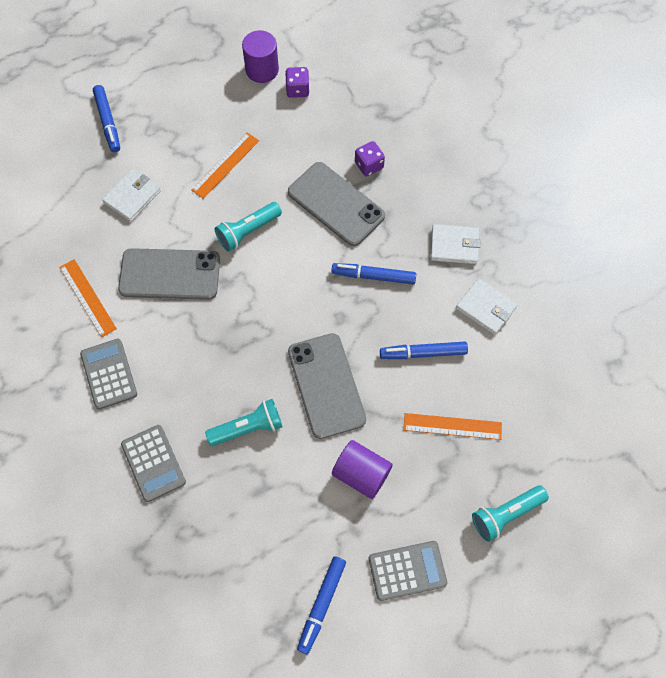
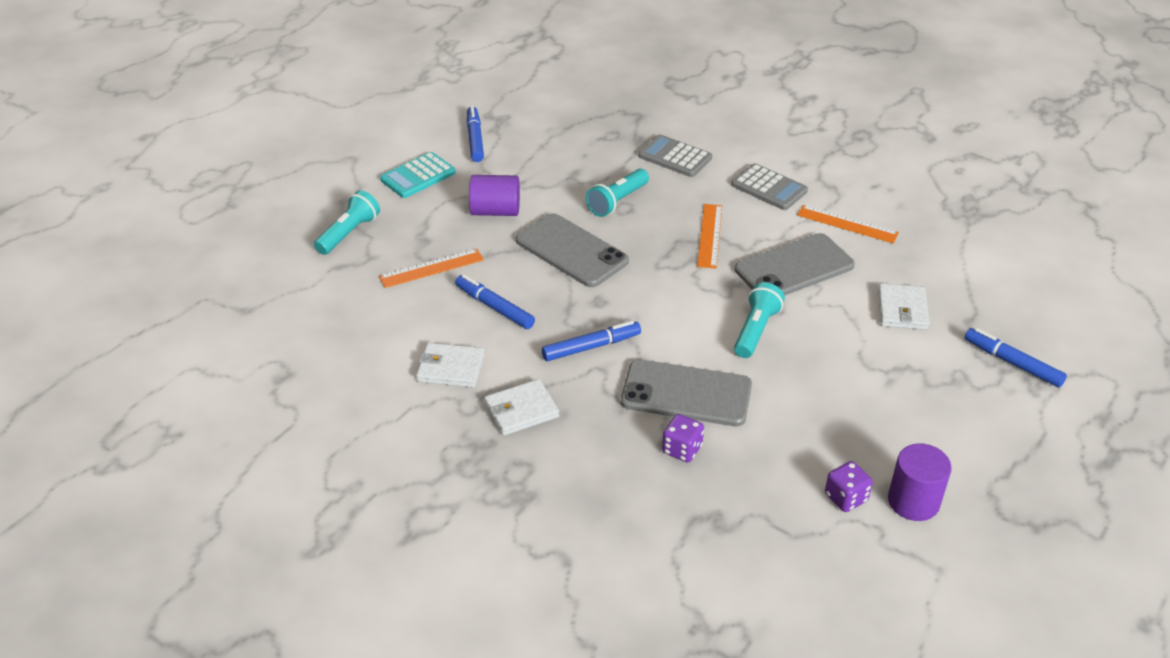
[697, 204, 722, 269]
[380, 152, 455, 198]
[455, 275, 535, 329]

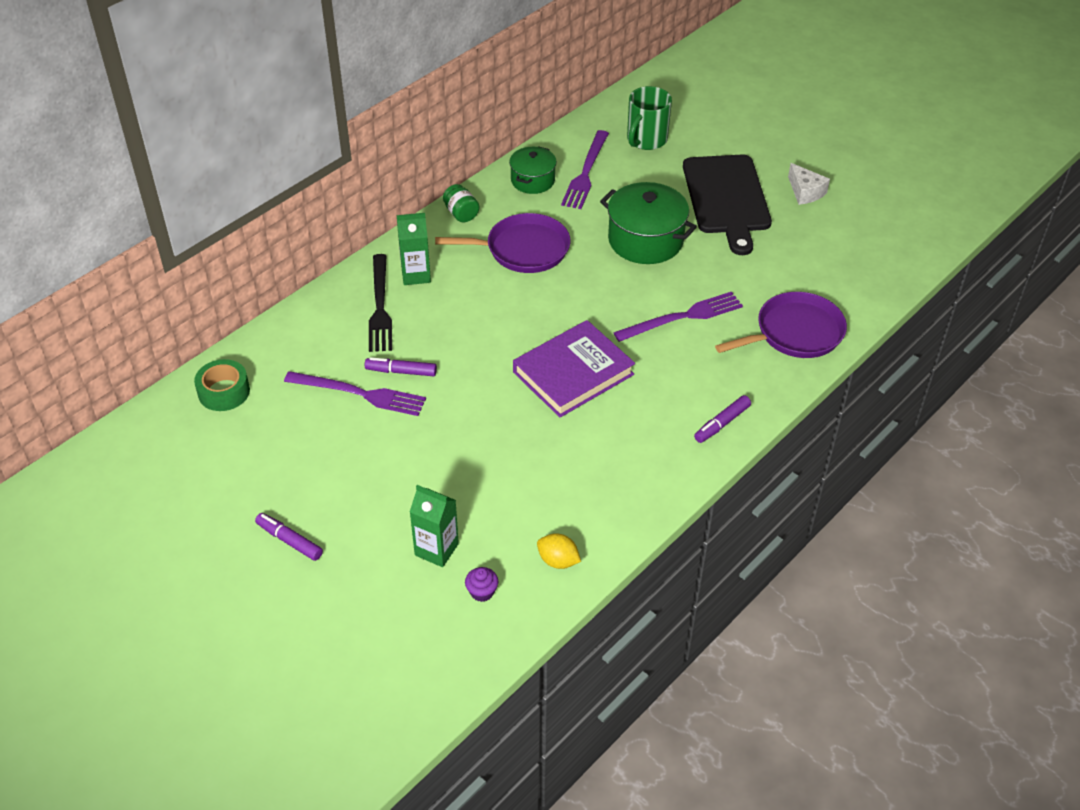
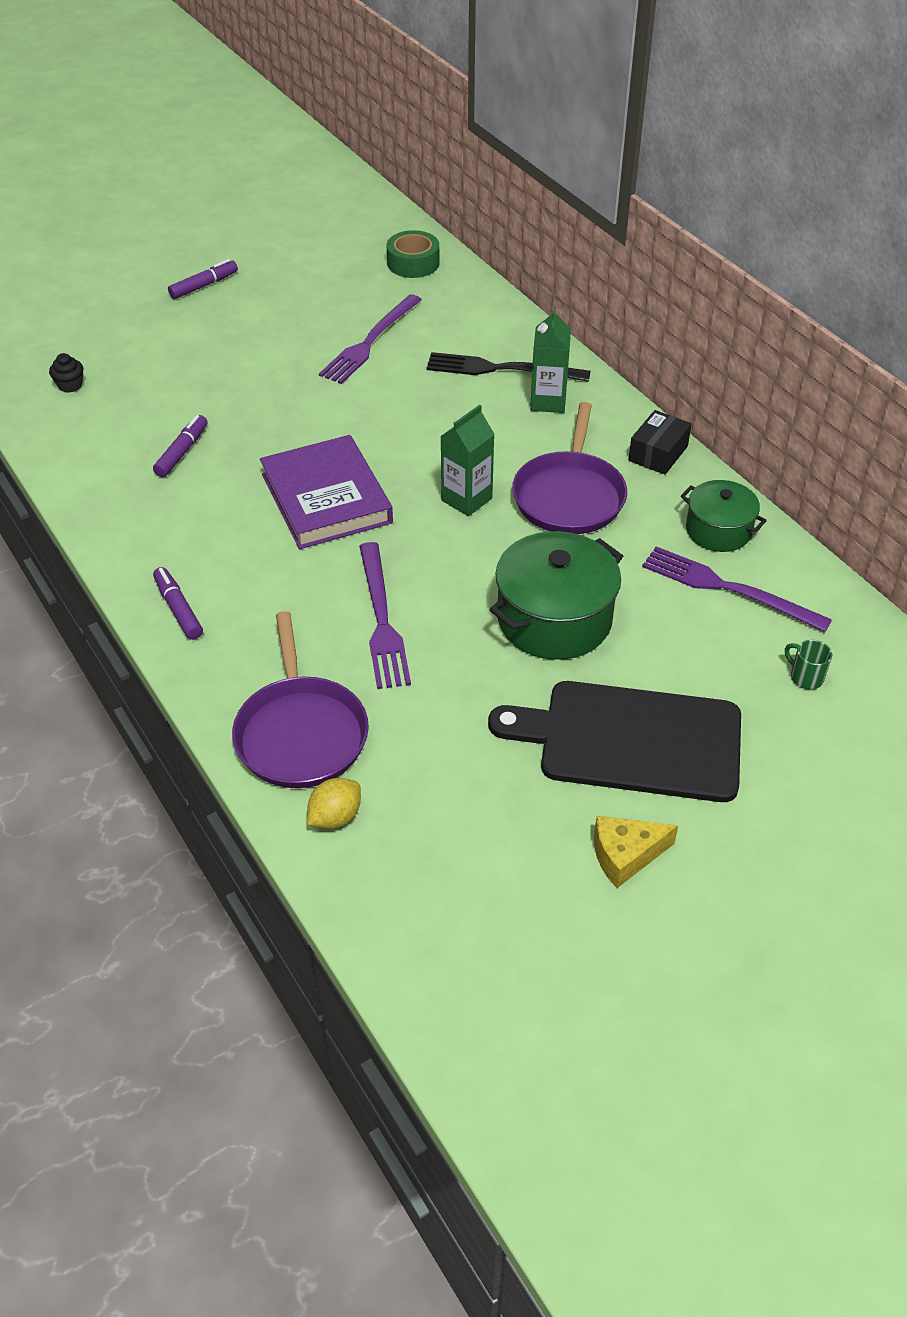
[153, 415, 208, 477]
[440, 405, 495, 516]
[307, 778, 361, 829]
[628, 410, 692, 475]
[49, 353, 83, 393]
[594, 816, 678, 888]
[785, 640, 832, 690]

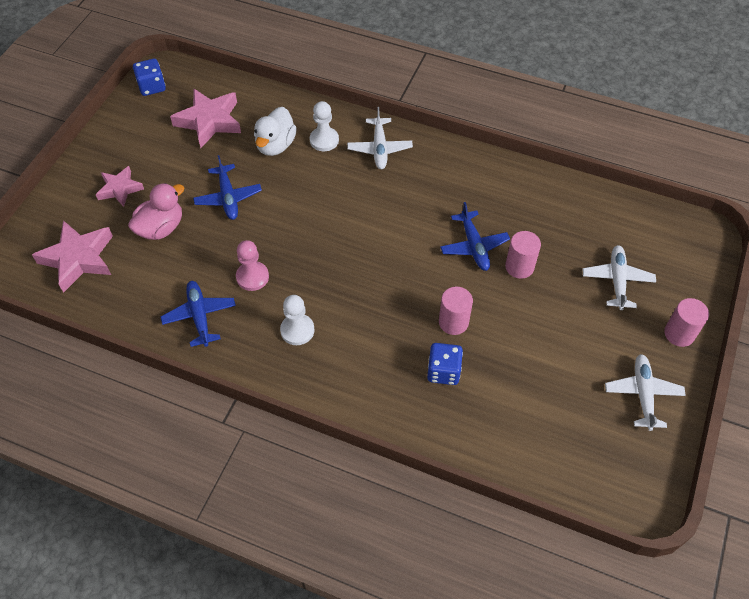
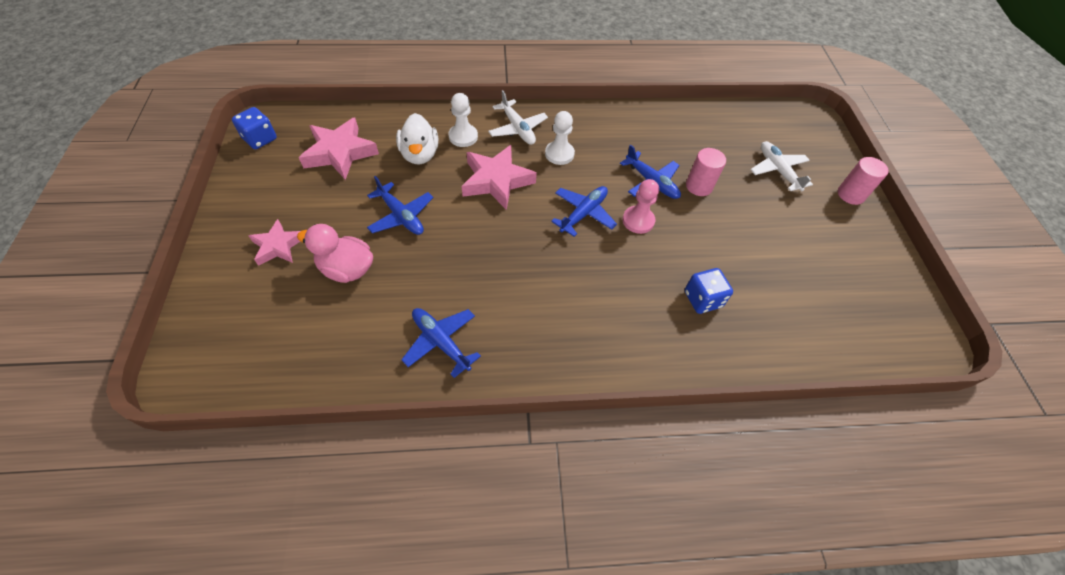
[439, 287, 473, 335] (first image)
[605, 354, 686, 431] (first image)
[551, 186, 617, 237]
[462, 145, 537, 210]
[622, 179, 659, 234]
[545, 111, 575, 165]
[297, 224, 373, 283]

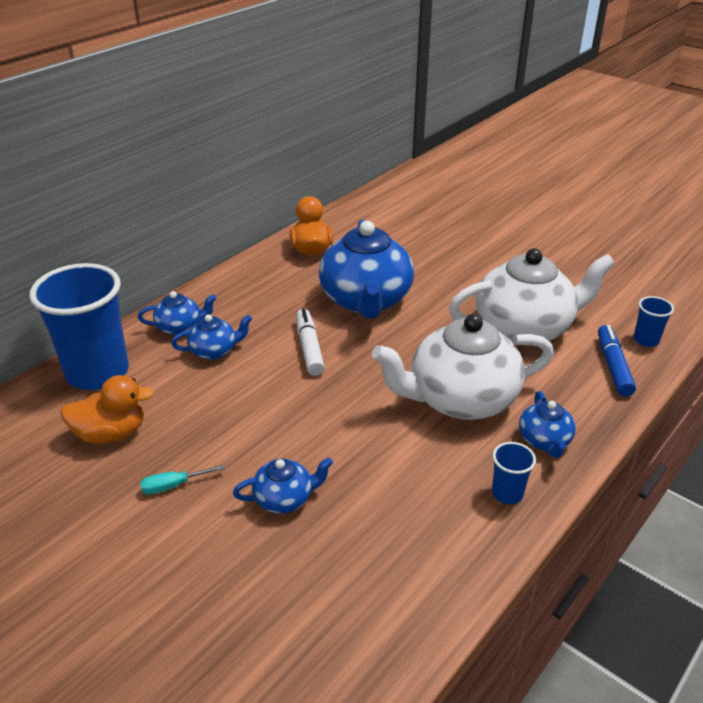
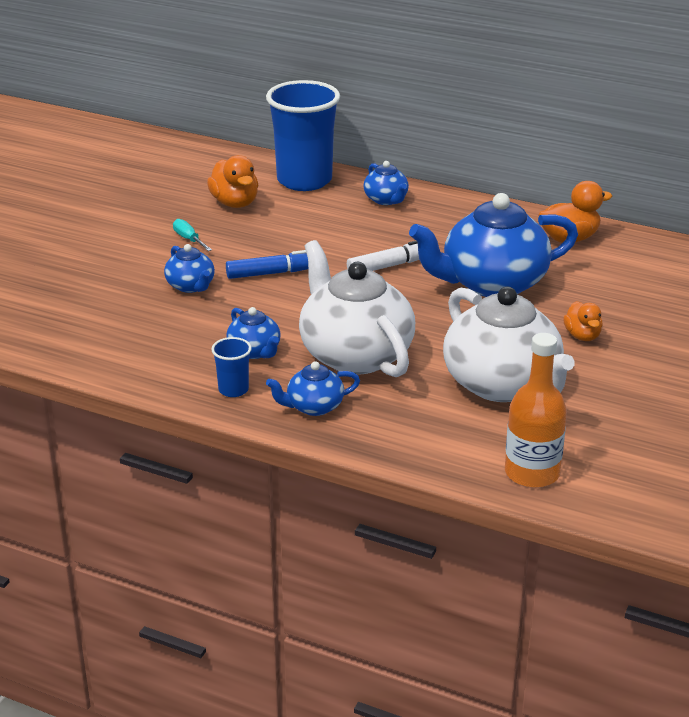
[563, 301, 603, 341]
[226, 307, 281, 359]
[226, 250, 308, 279]
[505, 333, 567, 488]

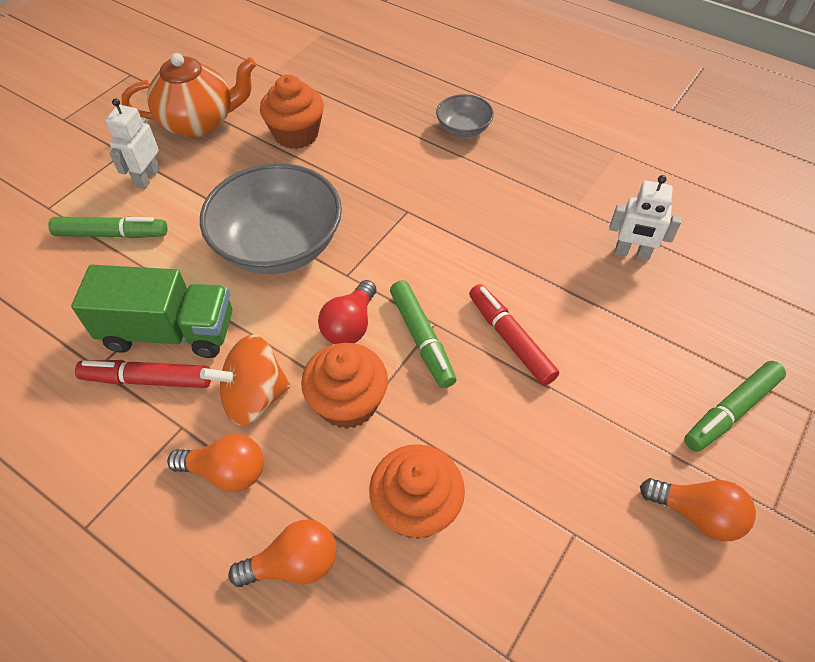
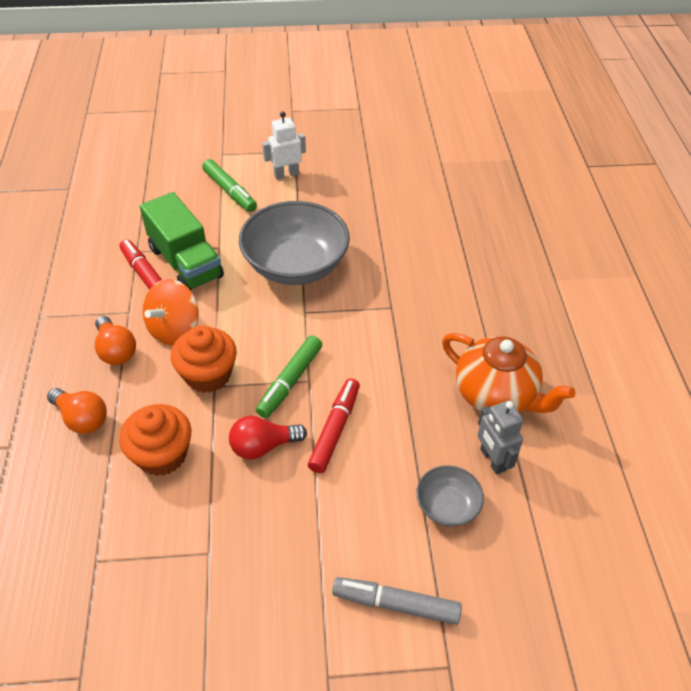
[260, 75, 324, 149] (first image)
[640, 478, 756, 541] (first image)
[442, 333, 575, 413]
[229, 416, 307, 460]
[416, 465, 484, 527]
[477, 400, 523, 475]
[332, 577, 462, 625]
[143, 279, 199, 346]

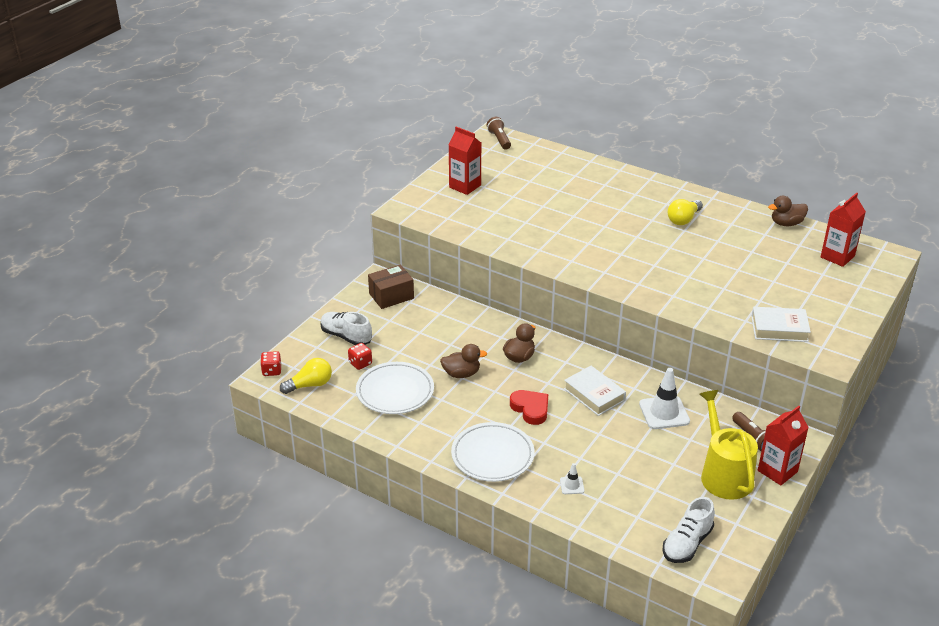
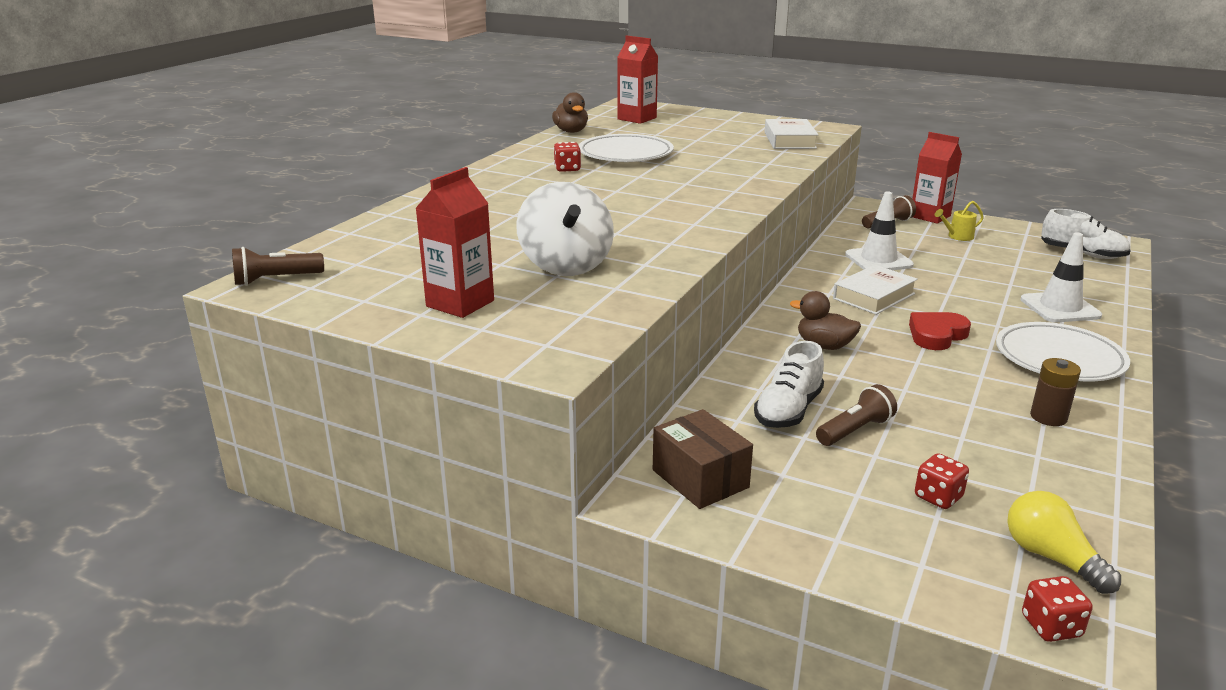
[440, 344, 487, 378] (first image)
[516, 182, 614, 276]
[816, 384, 897, 446]
[1030, 358, 1081, 426]
[754, 341, 824, 428]
[579, 134, 674, 162]
[554, 142, 581, 172]
[1020, 233, 1102, 322]
[935, 201, 984, 241]

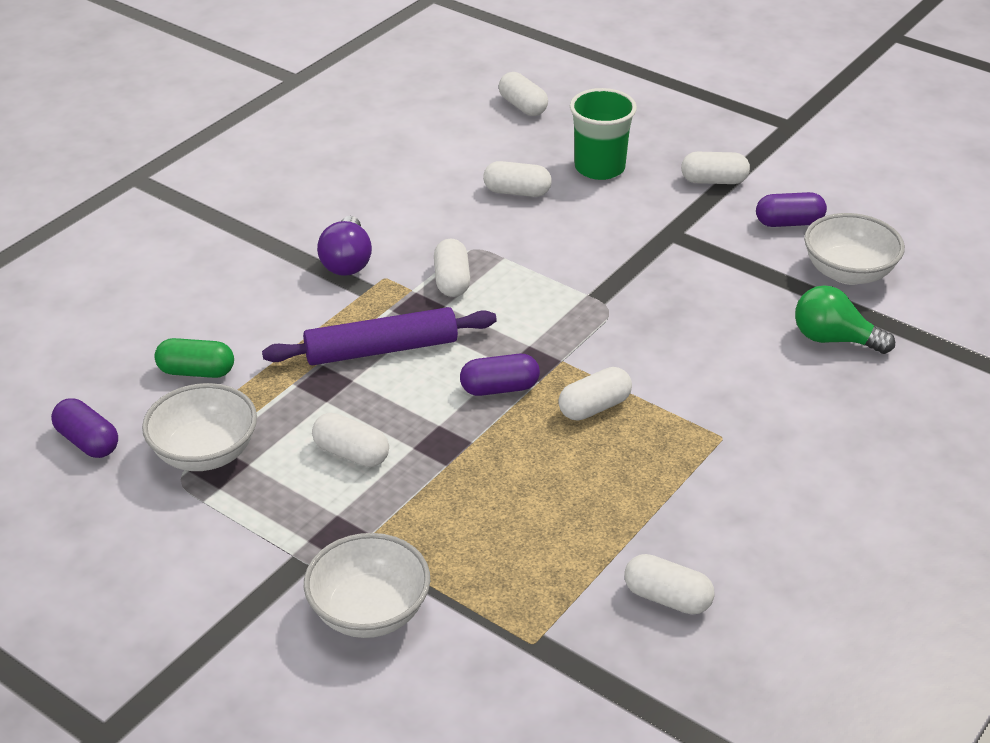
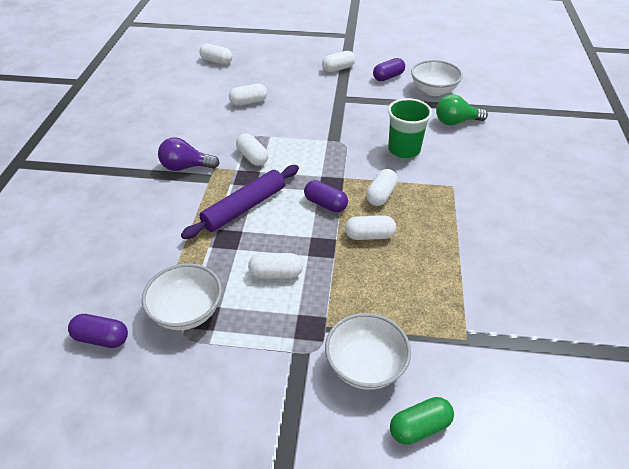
[390, 397, 454, 445]
[388, 98, 432, 158]
[345, 216, 396, 240]
[158, 137, 220, 171]
[304, 180, 348, 212]

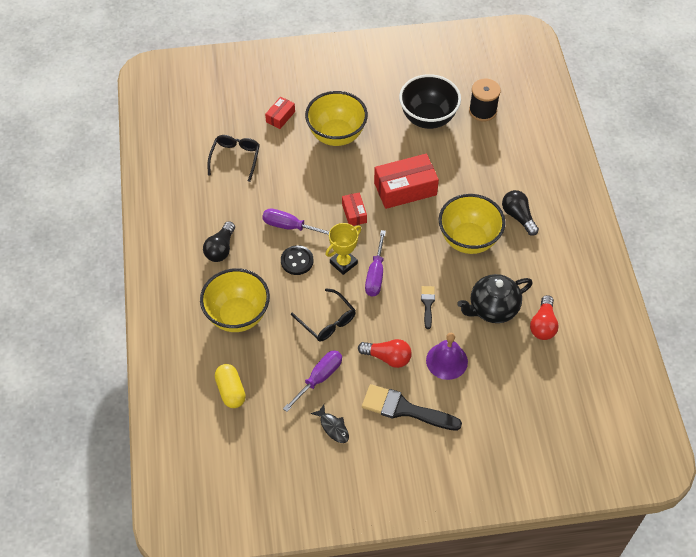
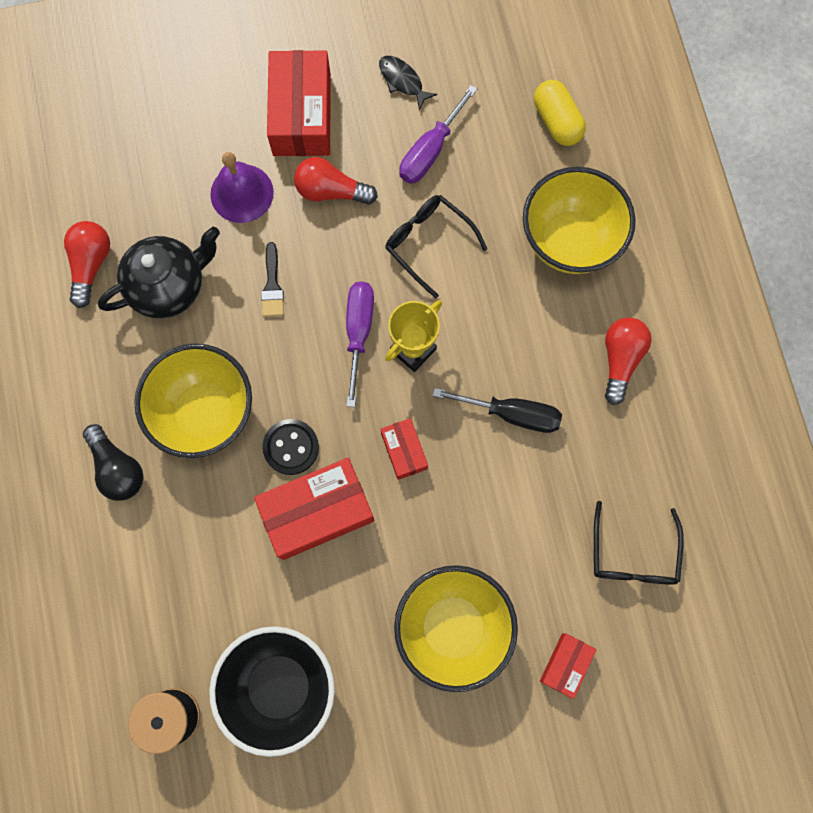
[262, 419, 319, 475]
[267, 50, 331, 156]
[605, 317, 652, 405]
[433, 388, 562, 433]

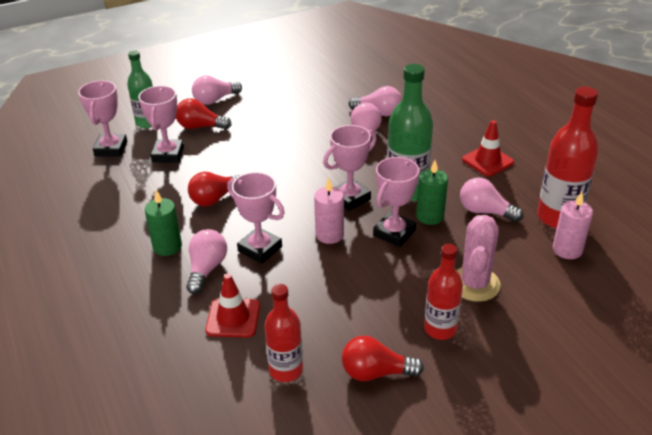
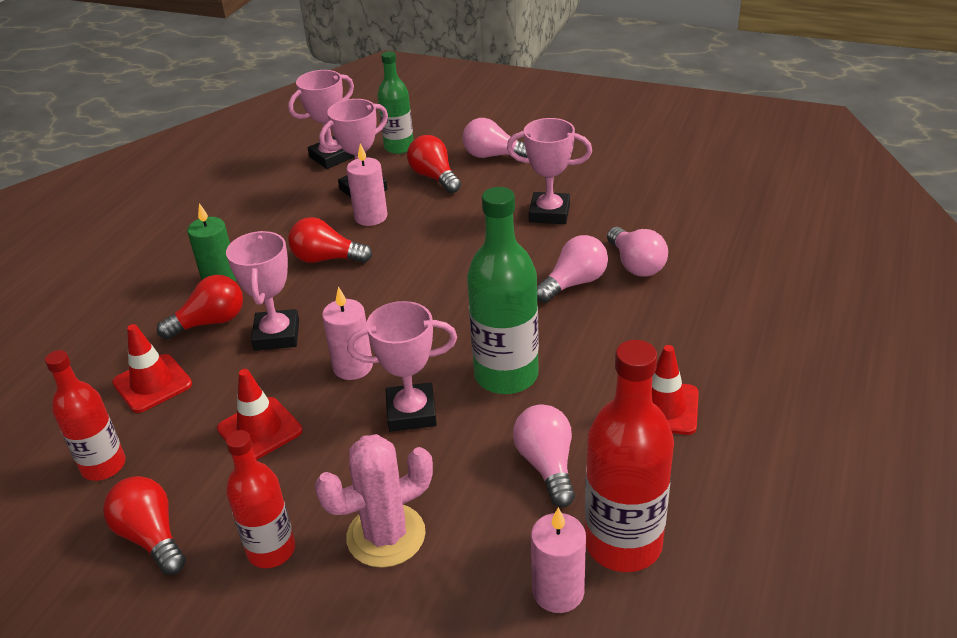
[416, 160, 448, 225] (first image)
[217, 369, 302, 460]
[346, 143, 387, 226]
[507, 118, 592, 224]
[157, 275, 243, 340]

